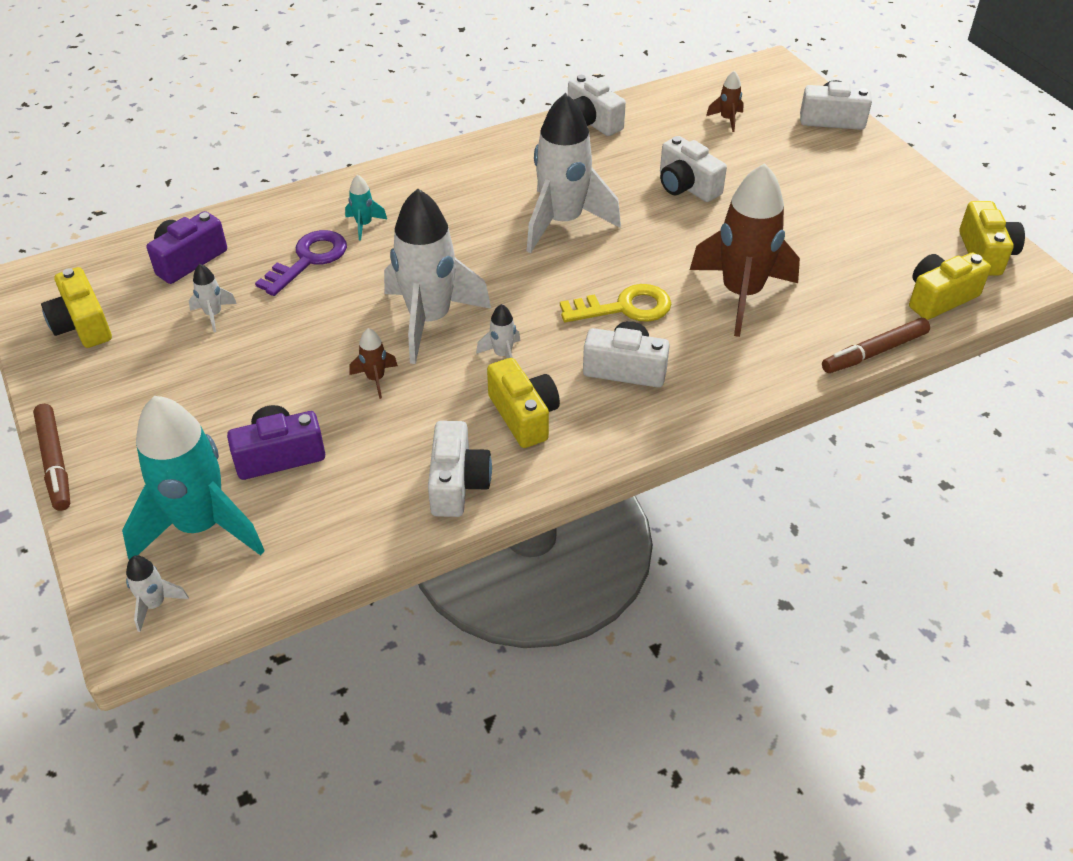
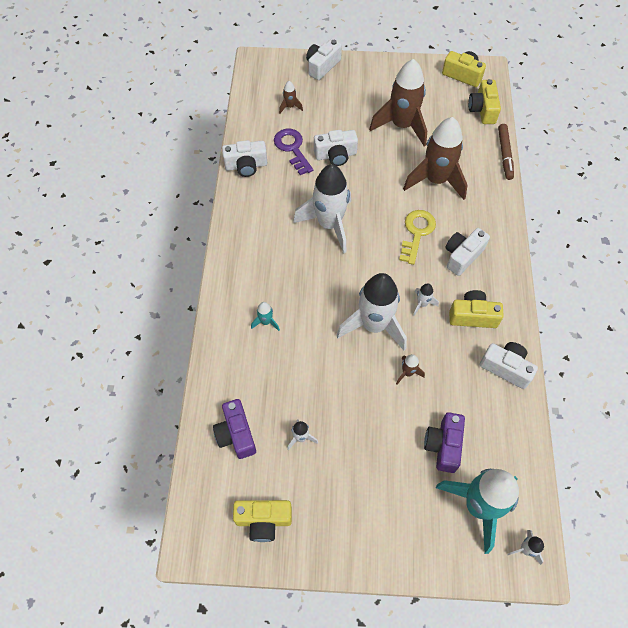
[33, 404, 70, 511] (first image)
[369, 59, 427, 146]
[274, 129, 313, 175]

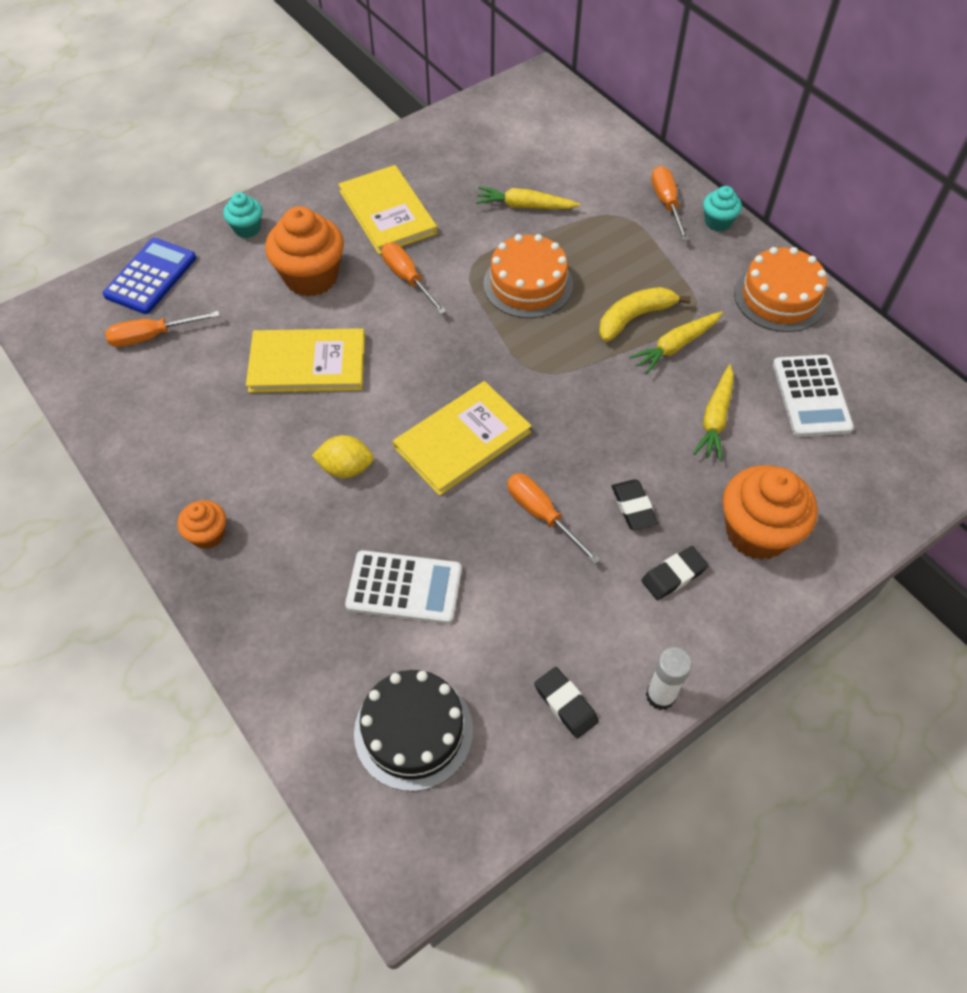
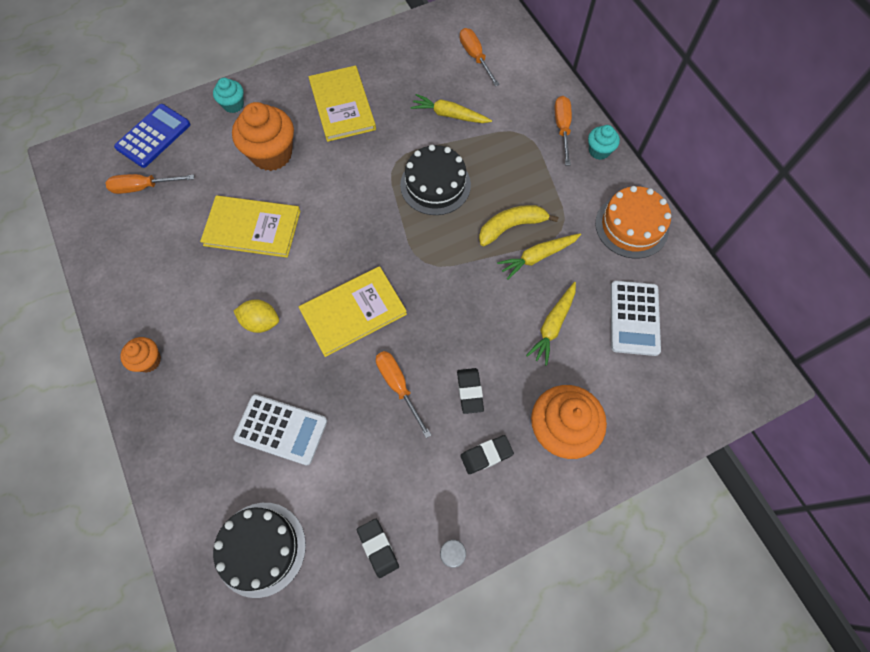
[460, 28, 500, 86]
[400, 145, 471, 215]

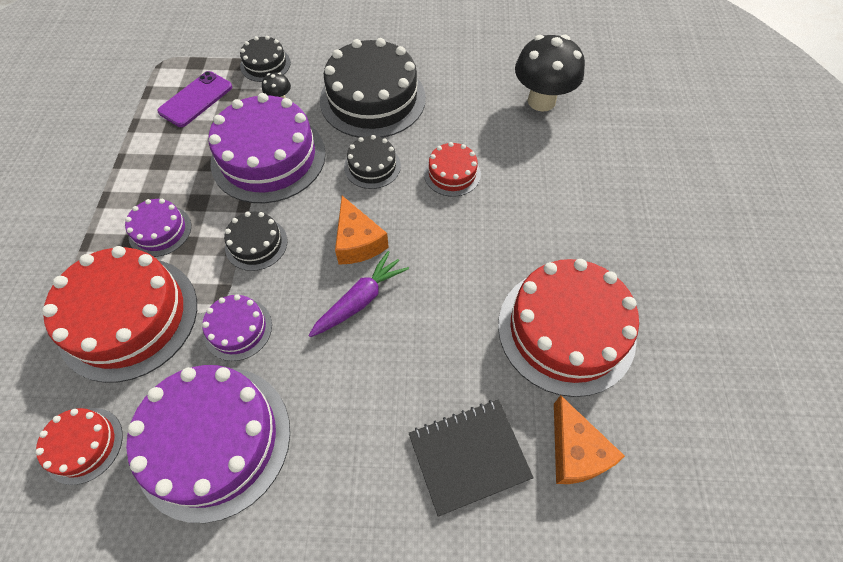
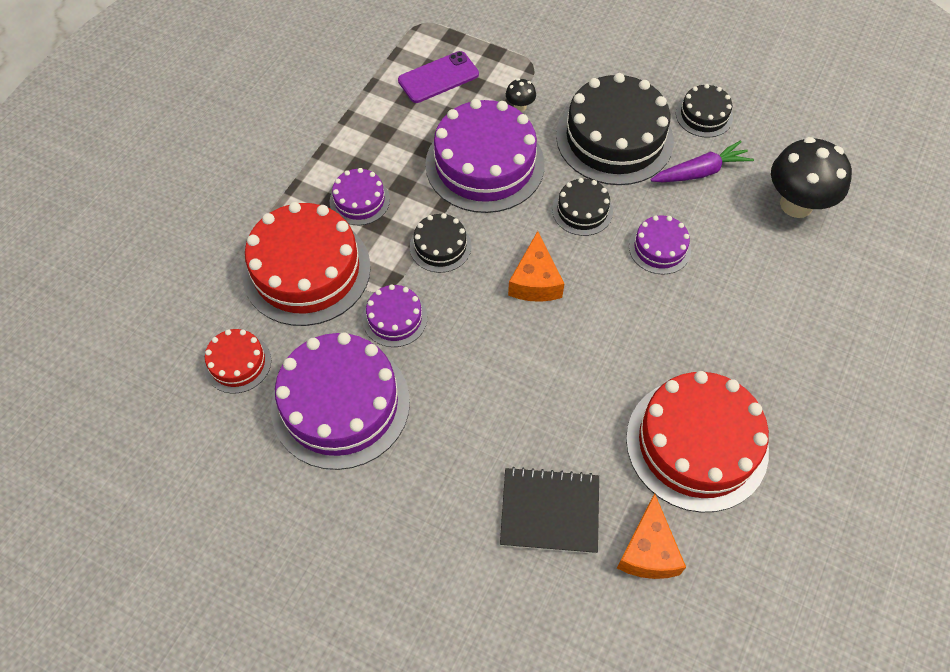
[676, 84, 733, 138]
[651, 140, 754, 182]
[629, 215, 691, 275]

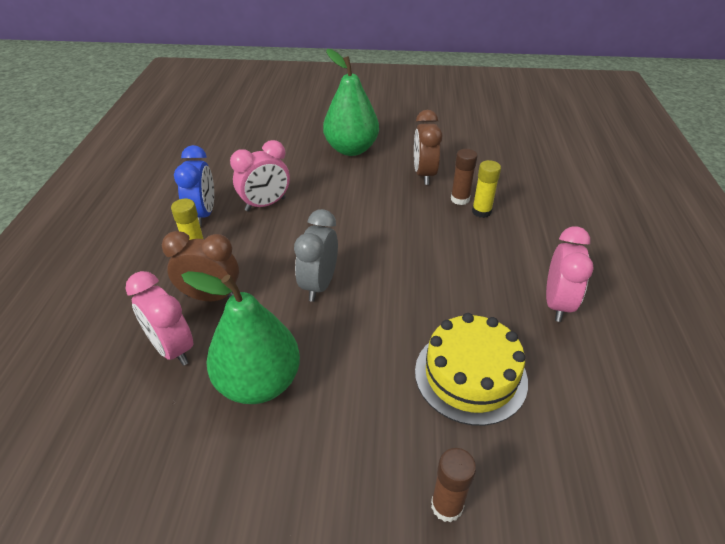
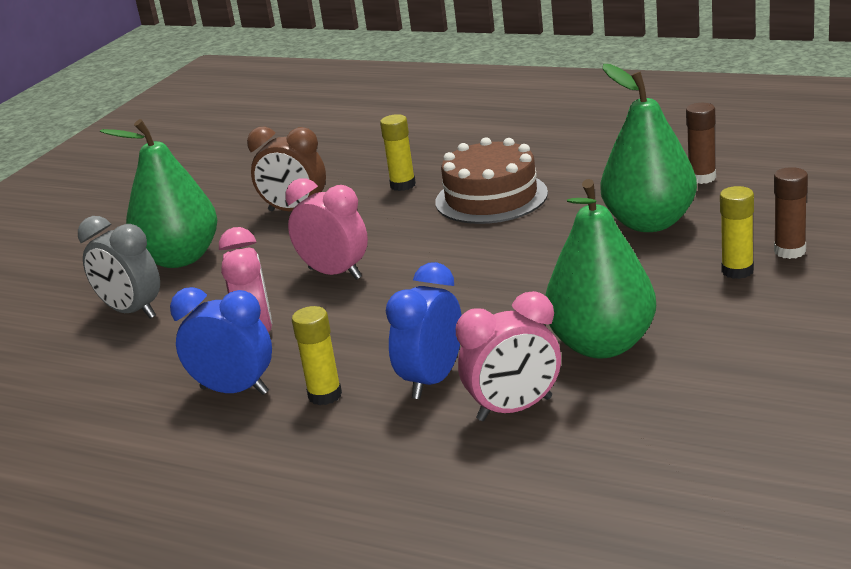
[435, 137, 548, 224]
[720, 186, 754, 279]
[78, 216, 160, 319]
[686, 103, 716, 184]
[285, 178, 368, 280]
[600, 64, 697, 232]
[386, 262, 462, 399]

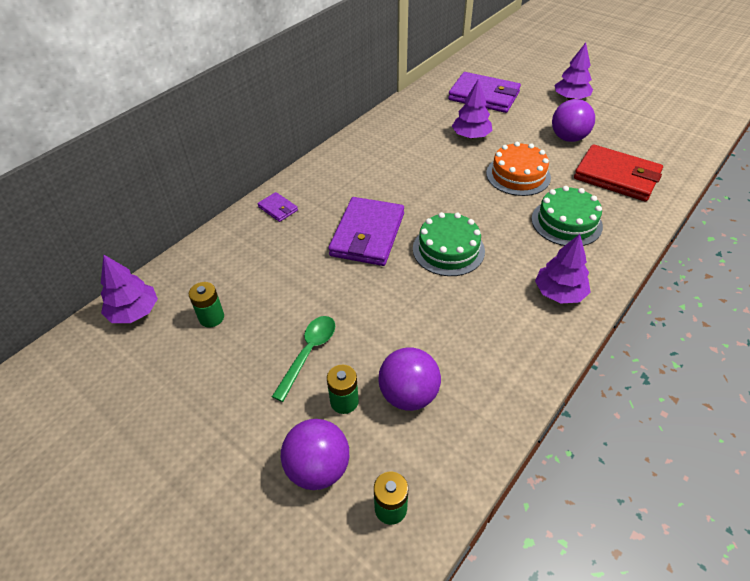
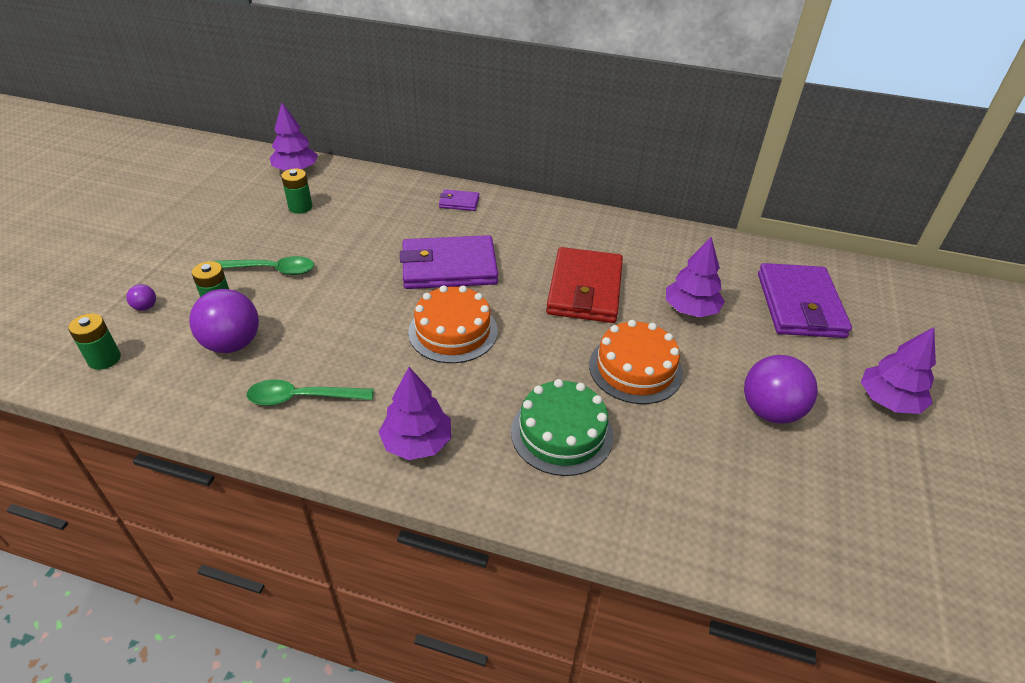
[247, 379, 374, 406]
[546, 247, 623, 323]
[408, 285, 498, 363]
[439, 189, 479, 211]
[126, 284, 156, 311]

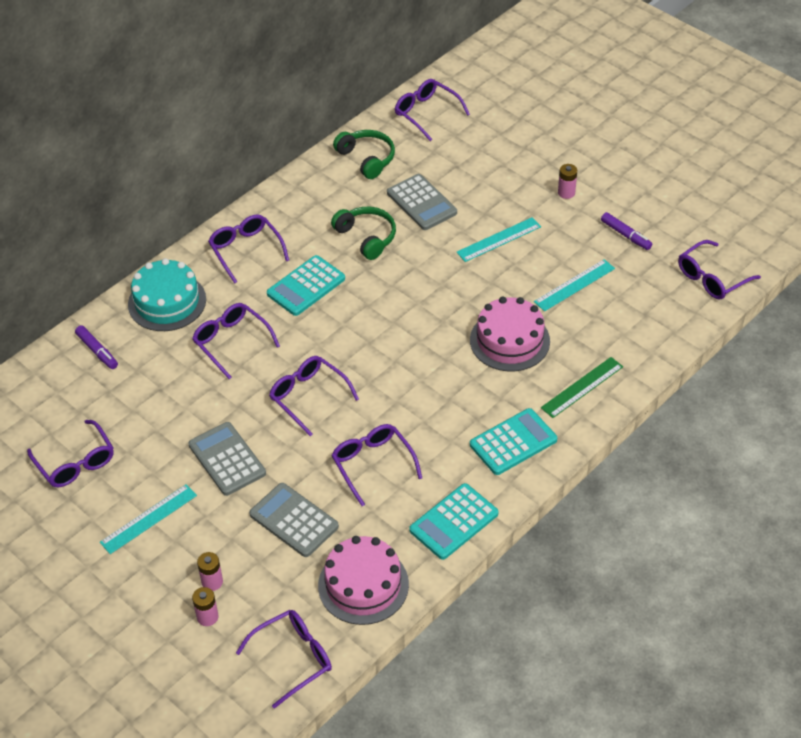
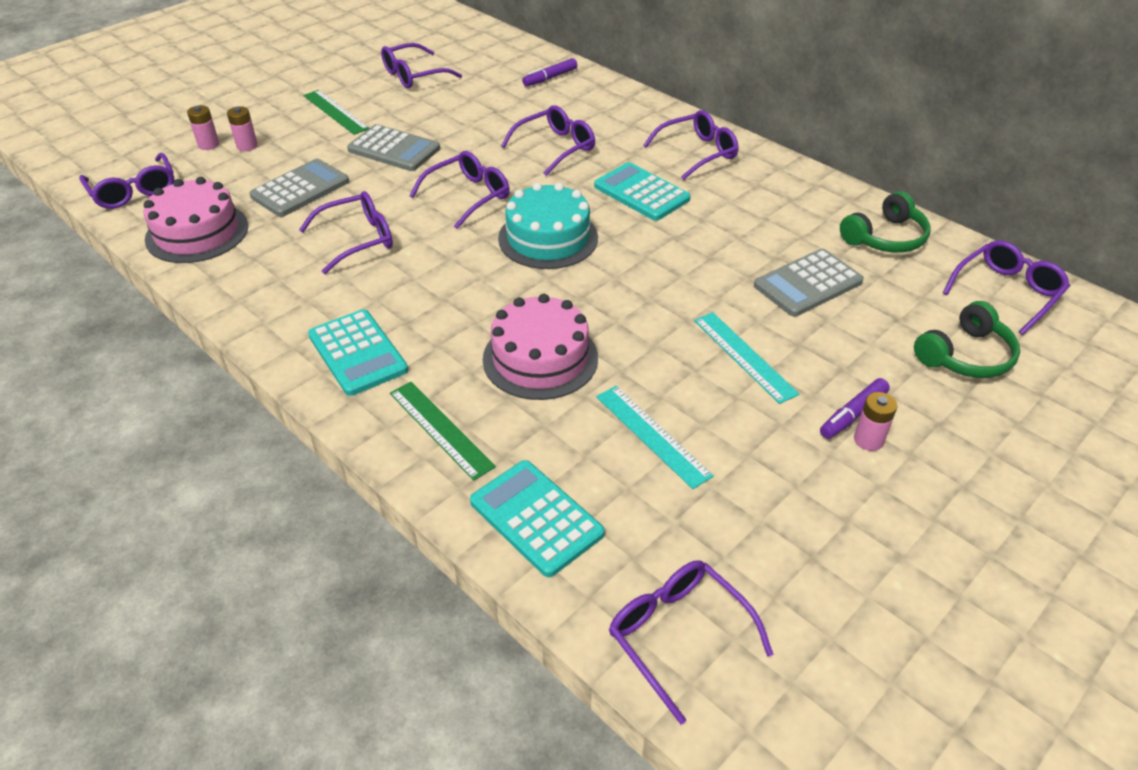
[498, 183, 598, 269]
[914, 301, 1020, 378]
[470, 460, 605, 577]
[820, 378, 890, 439]
[303, 90, 369, 135]
[347, 124, 440, 171]

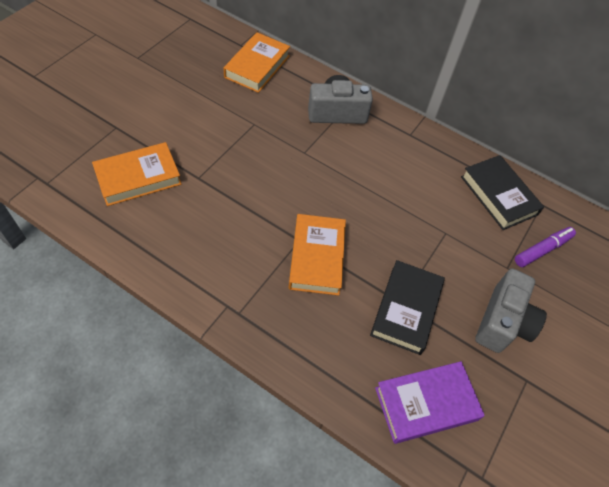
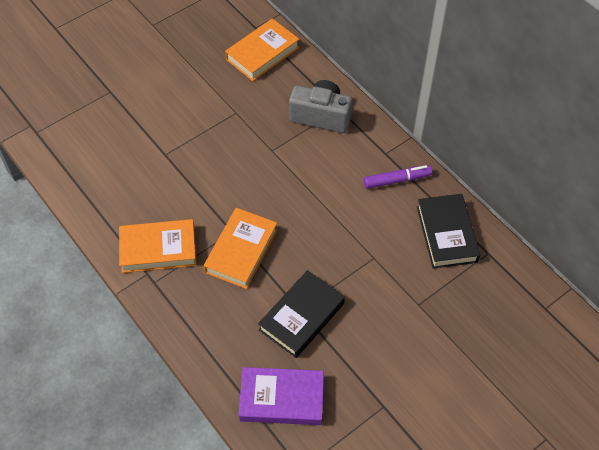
[475, 268, 547, 353] (first image)
[119, 219, 197, 273]
[364, 165, 432, 189]

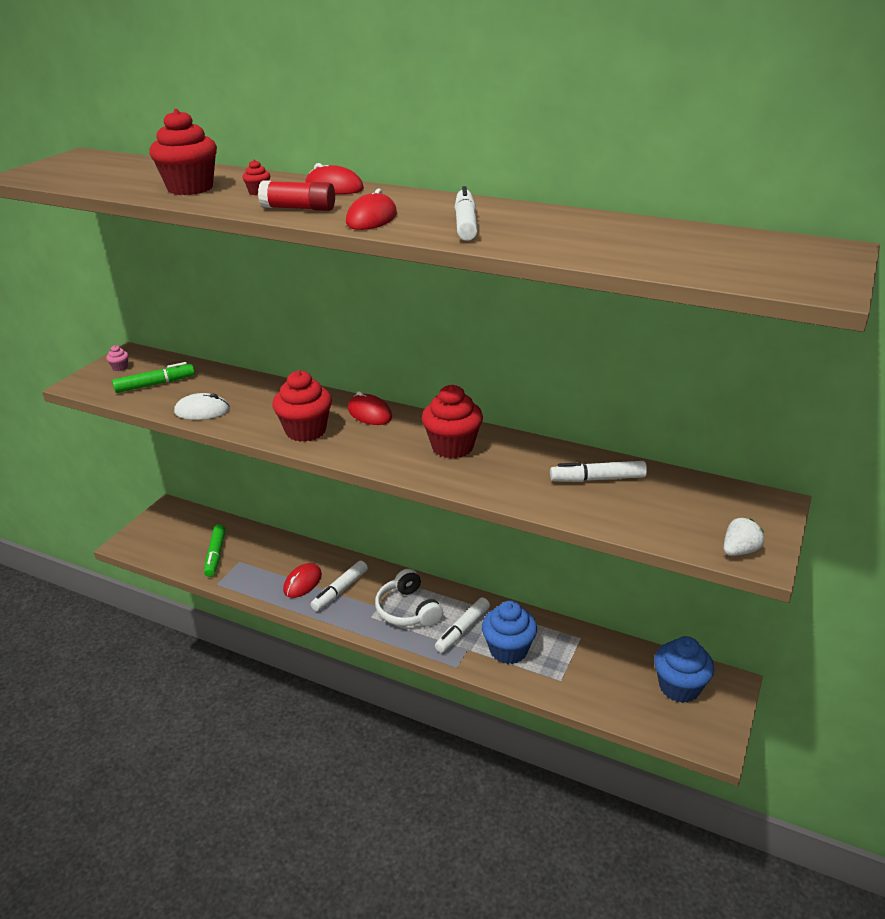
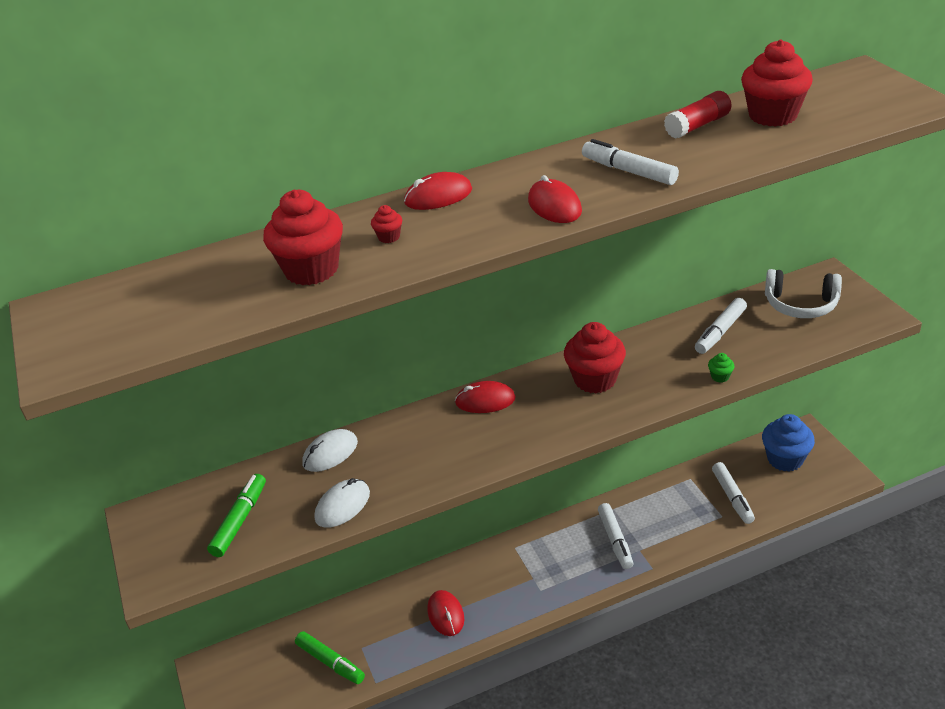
[106, 345, 129, 371] (first image)
[482, 601, 537, 664] (first image)
[723, 517, 764, 556] (first image)
[302, 429, 358, 472]
[708, 353, 734, 383]
[664, 91, 731, 139]
[741, 39, 813, 127]
[712, 462, 755, 524]
[765, 269, 842, 318]

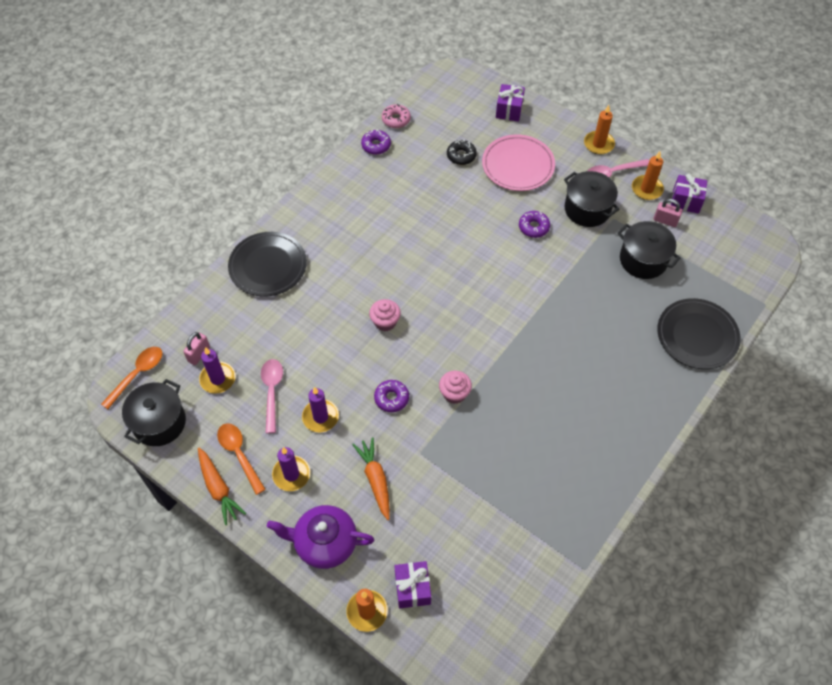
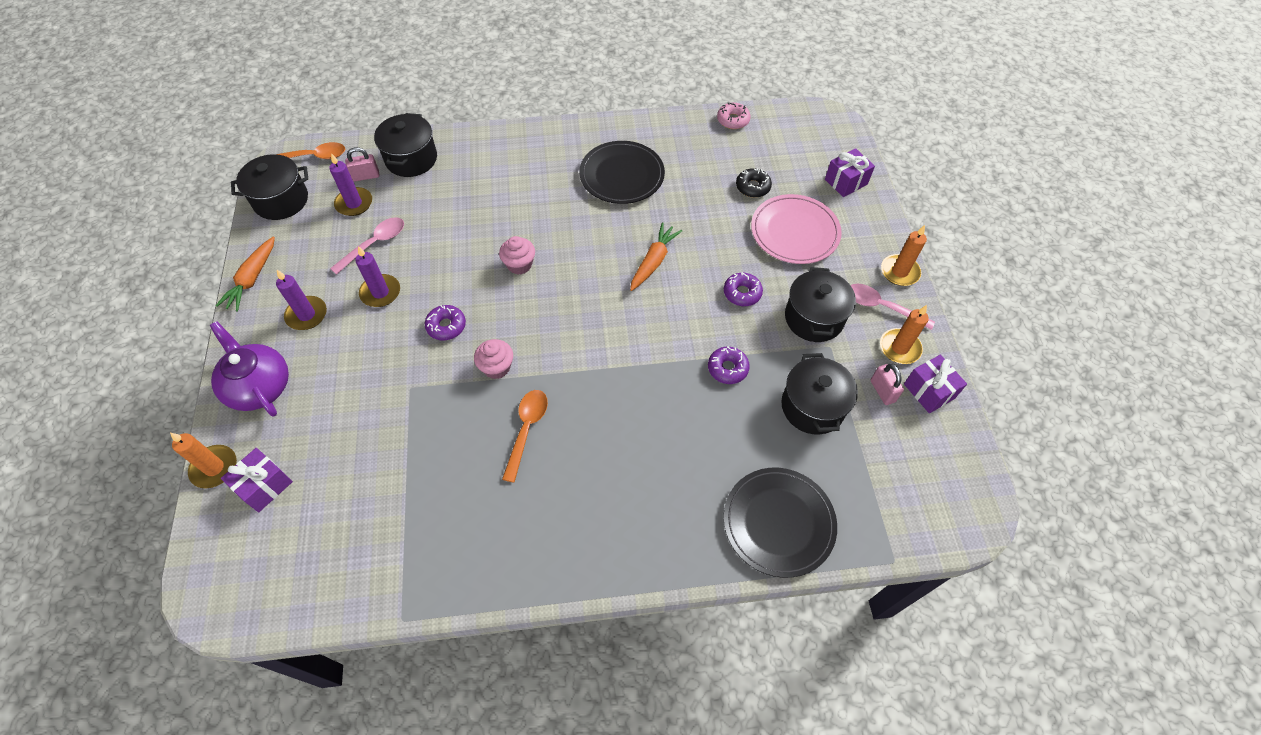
[374, 113, 437, 177]
[502, 390, 548, 483]
[579, 141, 665, 204]
[630, 223, 682, 291]
[708, 347, 750, 384]

